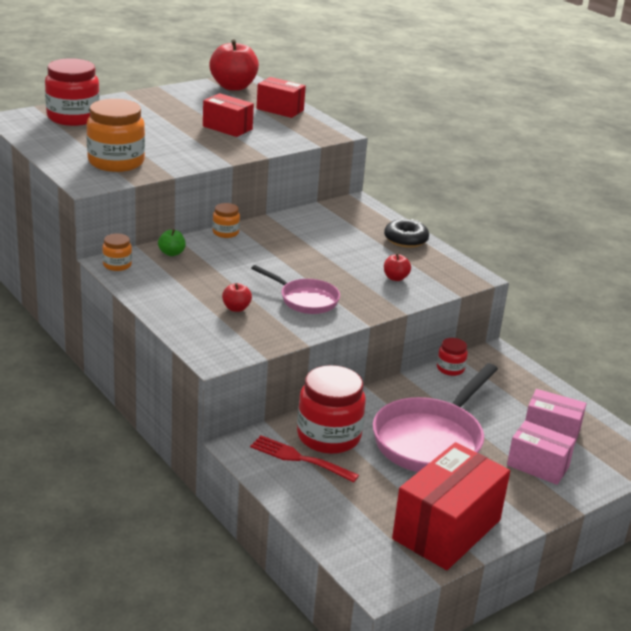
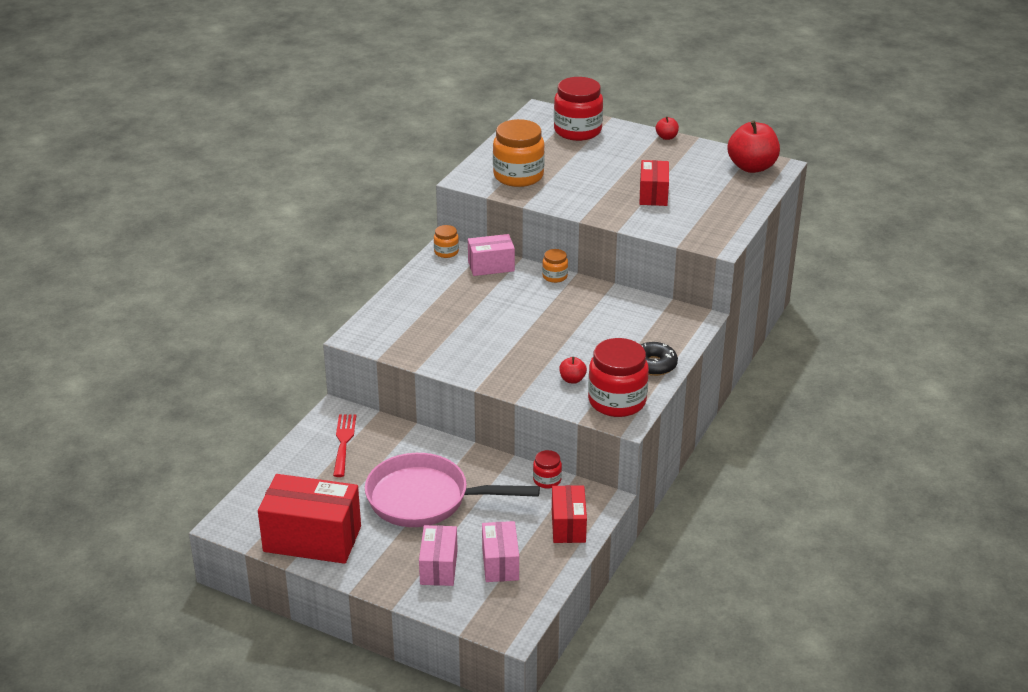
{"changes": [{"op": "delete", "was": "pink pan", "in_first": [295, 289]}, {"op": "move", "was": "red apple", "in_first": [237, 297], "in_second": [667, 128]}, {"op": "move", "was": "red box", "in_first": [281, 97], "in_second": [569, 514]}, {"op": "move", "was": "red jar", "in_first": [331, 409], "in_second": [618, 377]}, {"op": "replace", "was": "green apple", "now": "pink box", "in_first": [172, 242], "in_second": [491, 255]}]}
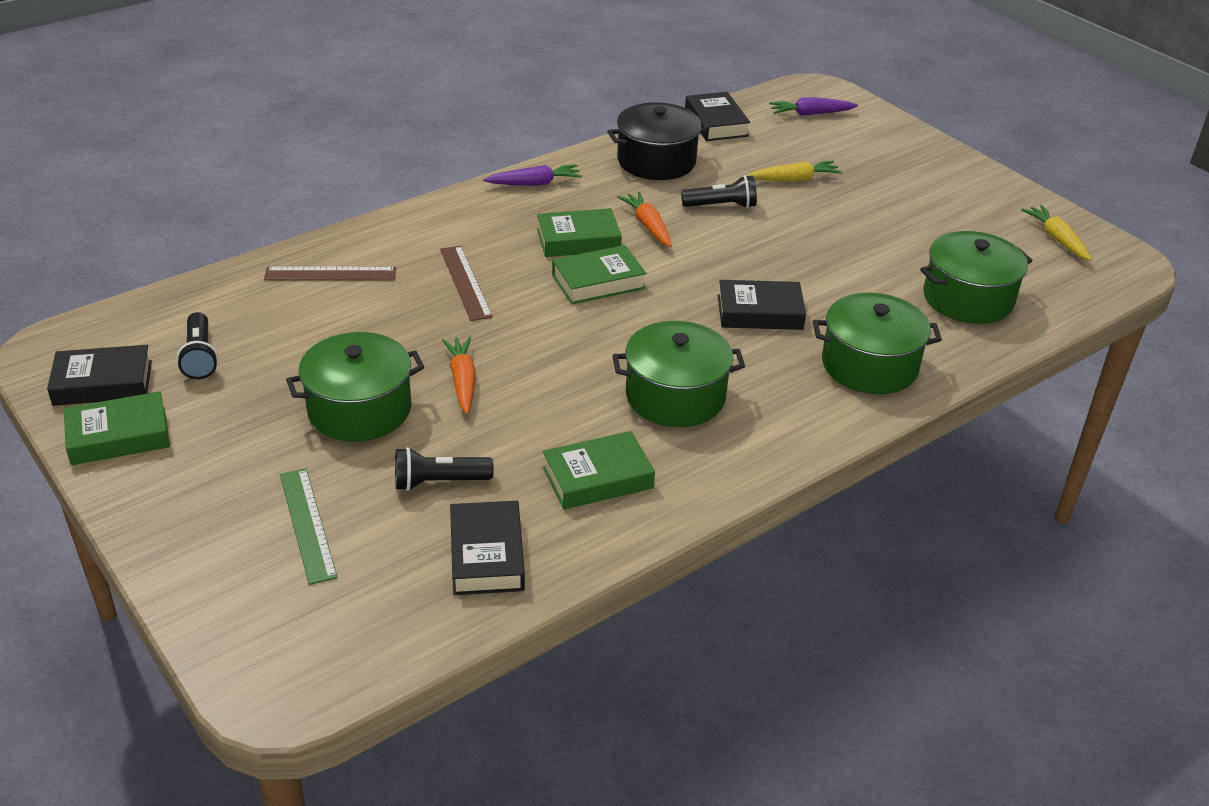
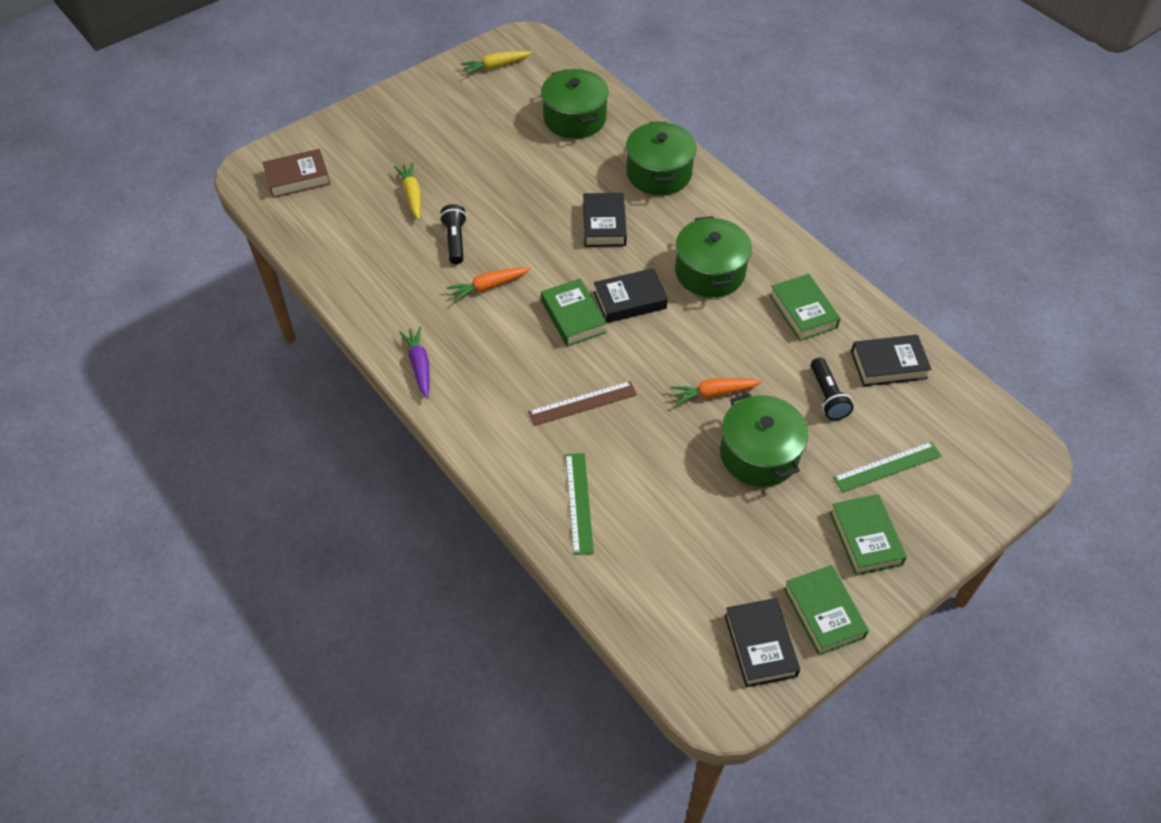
{"changes": [{"op": "delete", "was": "black flashlight", "in_first": [197, 345]}, {"op": "delete", "was": "black pot", "in_first": [658, 141]}, {"op": "move", "was": "green book", "in_first": [579, 232], "in_second": [868, 535]}, {"op": "move", "was": "black book", "in_first": [717, 116], "in_second": [631, 295]}, {"op": "replace", "was": "purple carrot", "now": "brown book", "in_first": [813, 106], "in_second": [296, 173]}, {"op": "recolor", "was": "brown ruler", "now": "green ruler", "in_first": [330, 274], "in_second": [580, 504]}]}
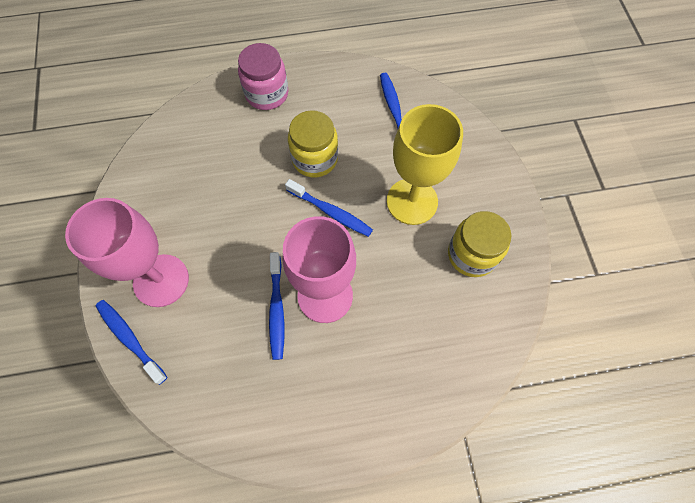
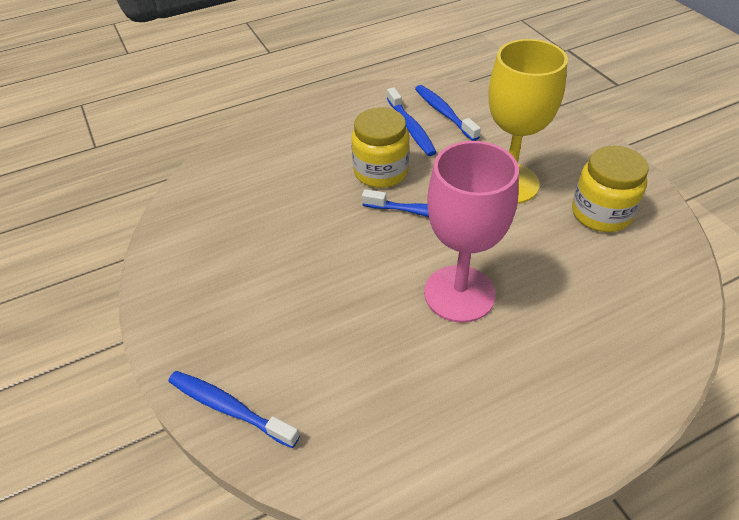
{"changes": [{"op": "delete", "was": "pink goblet", "in_first": [127, 252]}, {"op": "delete", "was": "pink jar", "in_first": [263, 76]}, {"op": "move", "was": "blue toothbrush", "in_first": [277, 306], "in_second": [412, 121]}]}
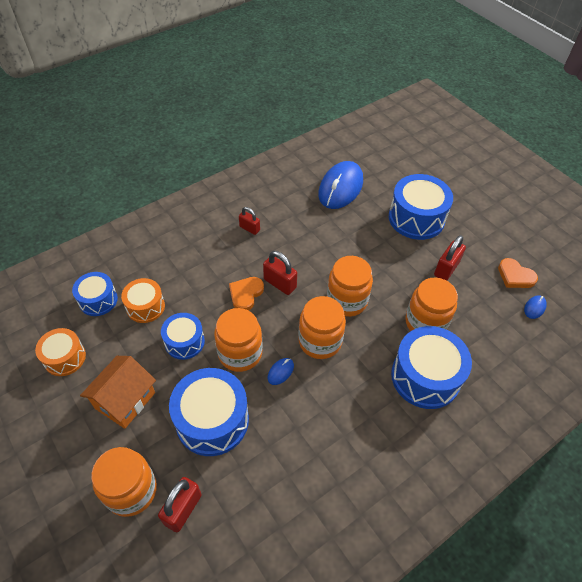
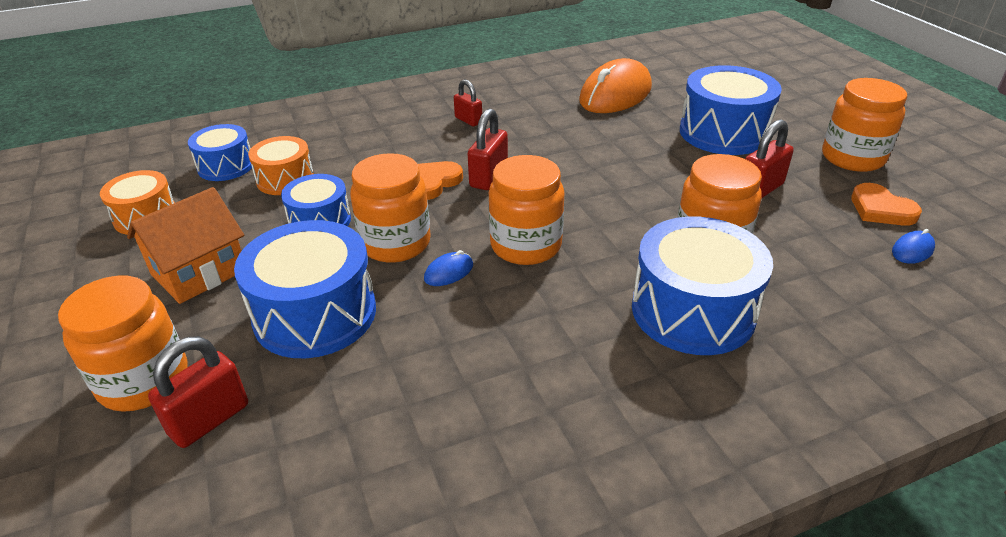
{"changes": [{"op": "move", "was": "orange jar", "in_first": [350, 286], "in_second": [864, 125]}, {"op": "recolor", "was": "blue mouse", "now": "orange mouse", "in_first": [340, 185], "in_second": [615, 85]}, {"op": "rotate", "was": "red padlock", "in_first": [280, 273], "in_second": [488, 149], "clockwise": 60}]}
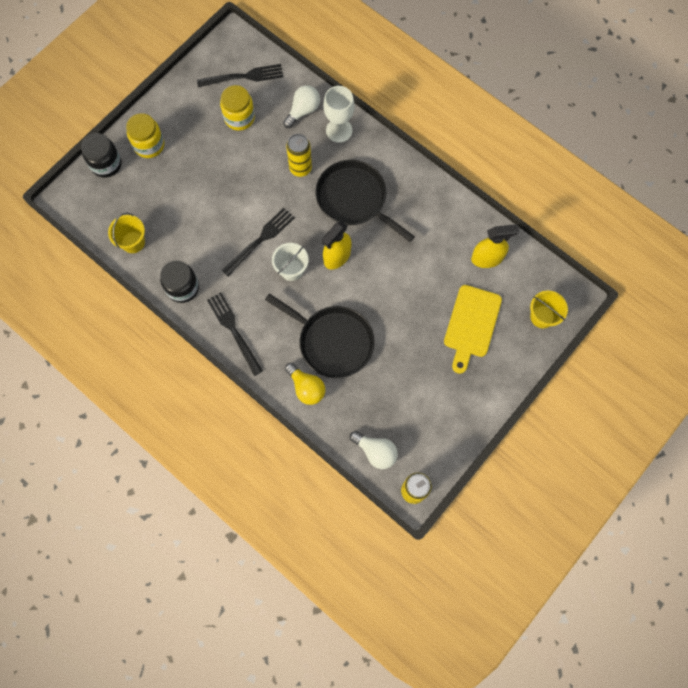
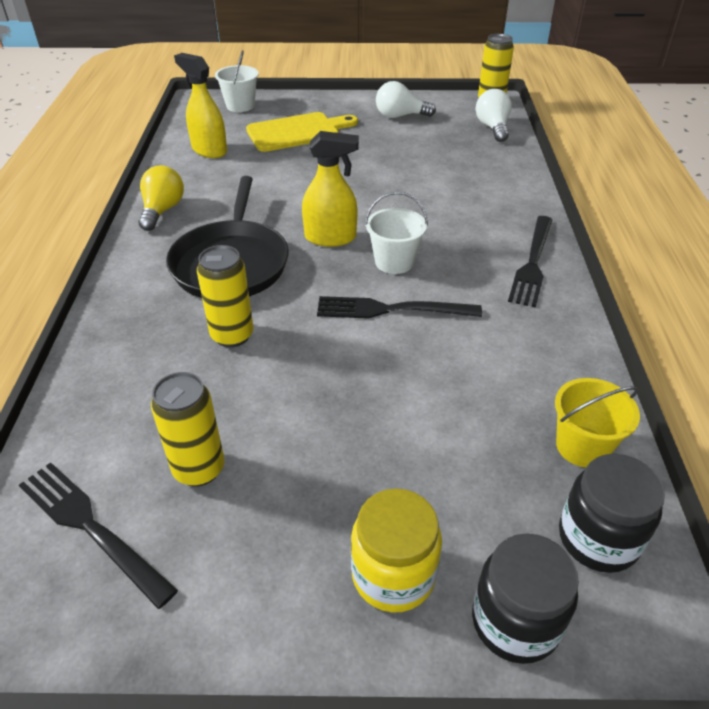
{"changes": [{"op": "delete", "was": "black pan", "in_first": [320, 335]}, {"op": "delete", "was": "white goblet", "in_first": [339, 114]}, {"op": "move", "was": "black jar", "in_first": [179, 281], "in_second": [612, 513]}, {"op": "move", "was": "white light bulb", "in_first": [301, 106], "in_second": [406, 99]}, {"op": "move", "was": "yellow light bulb", "in_first": [305, 384], "in_second": [161, 198]}, {"op": "replace", "was": "yellow jar", "now": "yellow can", "in_first": [237, 108], "in_second": [188, 429]}, {"op": "recolor", "was": "yellow bucket", "now": "white bucket", "in_first": [549, 309], "in_second": [237, 81]}]}
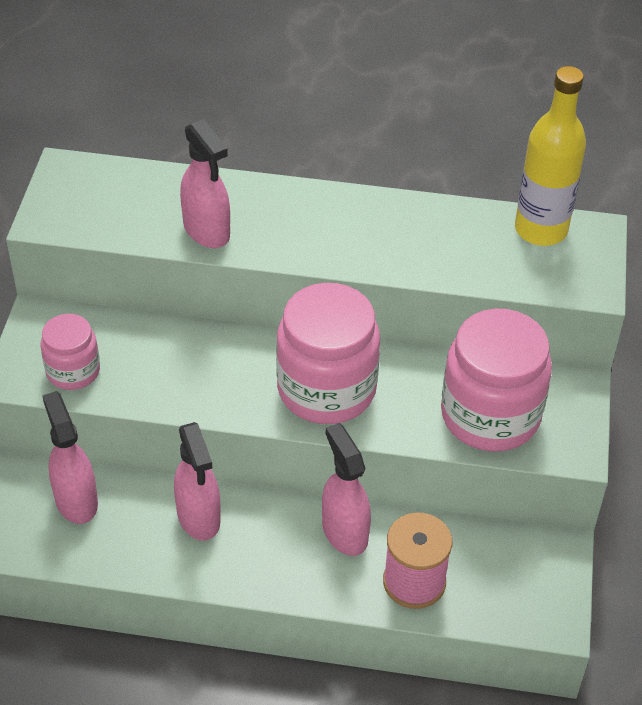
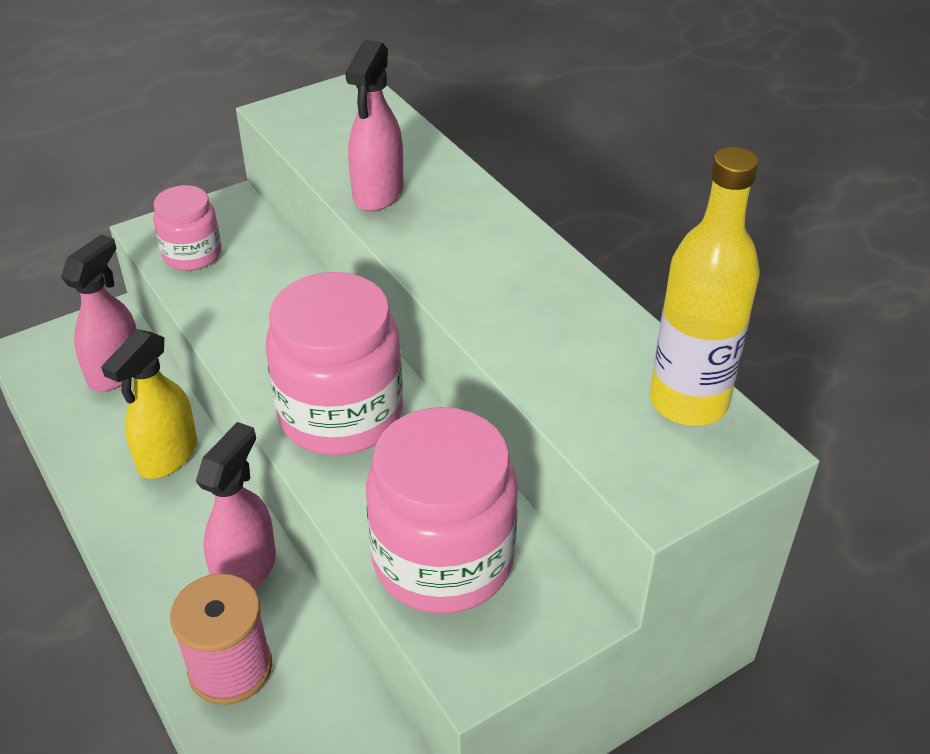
{"changes": [{"op": "recolor", "was": "pink spray bottle", "now": "yellow spray bottle", "in_first": [197, 481], "in_second": [149, 404]}]}
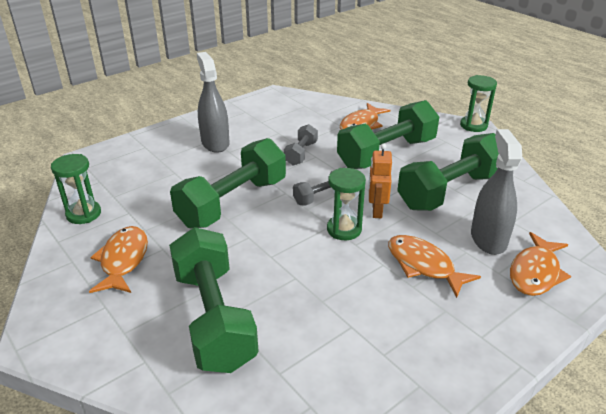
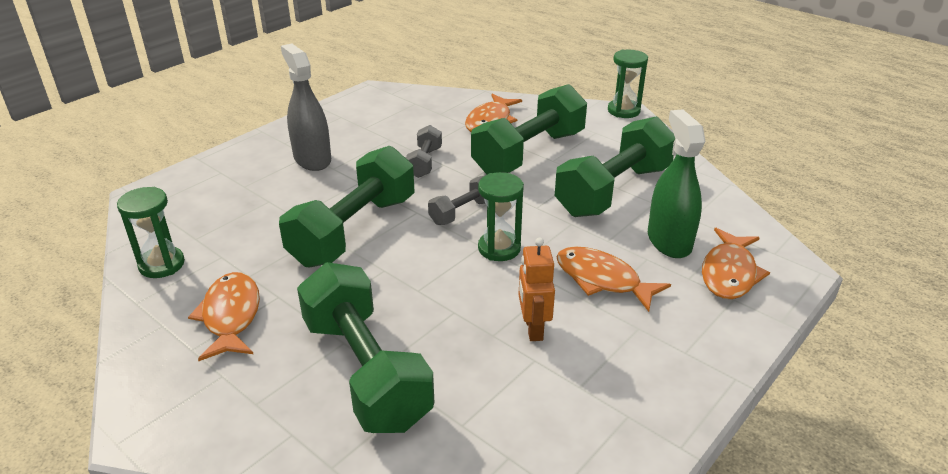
{"changes": [{"op": "move", "was": "orange robot", "in_first": [380, 180], "in_second": [537, 289]}, {"op": "recolor", "was": "grey spray bottle", "now": "green spray bottle", "in_first": [496, 192], "in_second": [676, 183]}]}
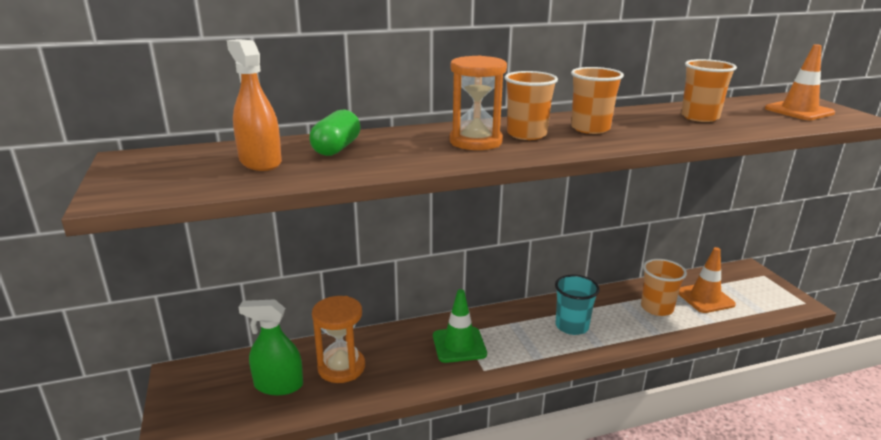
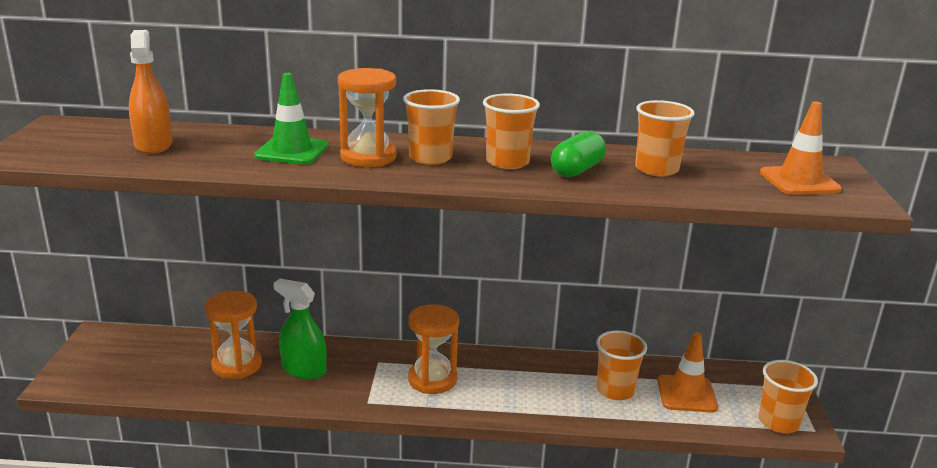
{"changes": [{"op": "delete", "was": "turquoise cup", "in_first": [577, 305]}, {"op": "insert", "now": "orange hourglass", "in_second": [433, 349]}, {"op": "insert", "now": "orange cup", "in_second": [788, 396]}, {"op": "move", "was": "green spray bottle", "in_first": [271, 347], "in_second": [300, 329]}, {"op": "move", "was": "green capsule", "in_first": [335, 132], "in_second": [578, 154]}, {"op": "move", "was": "green traffic cone", "in_first": [460, 326], "in_second": [291, 118]}]}
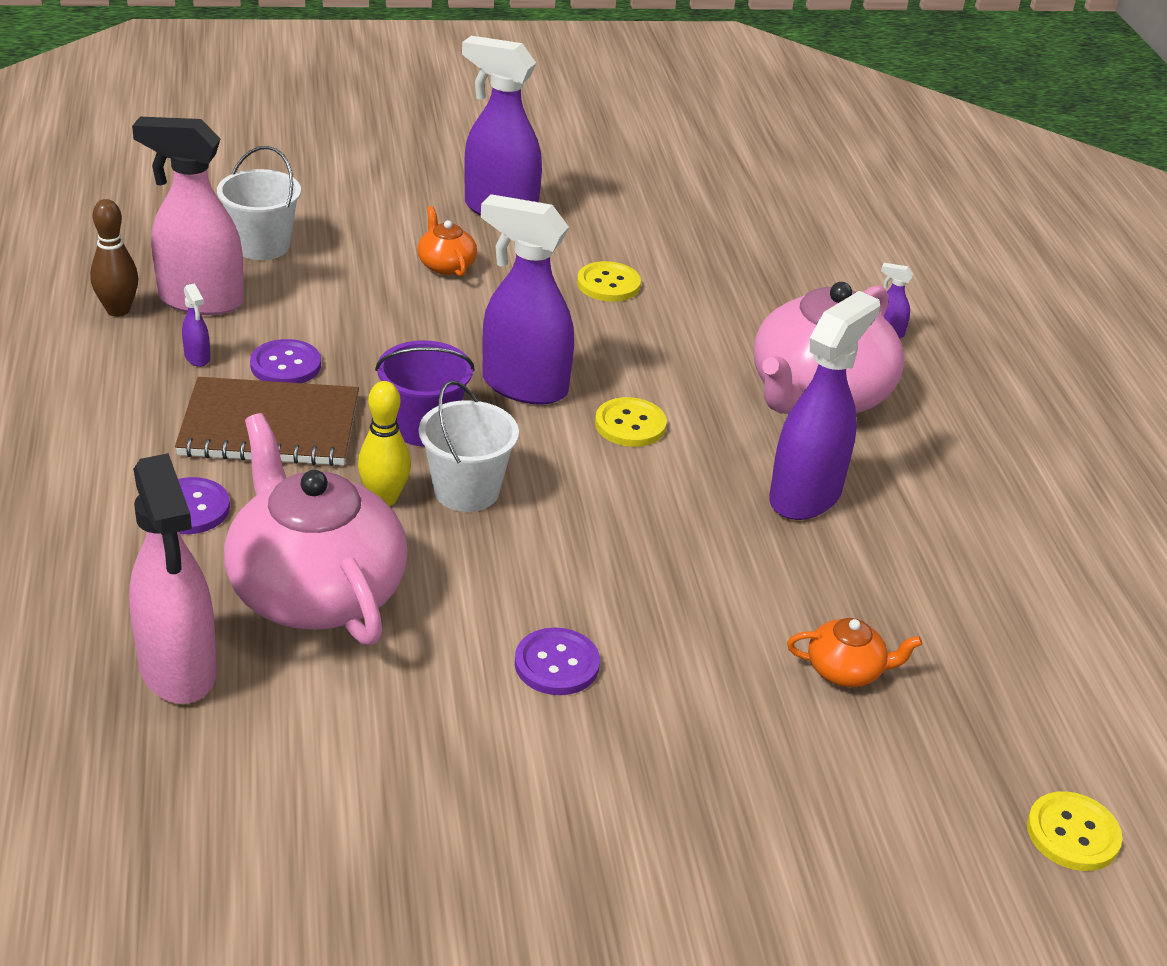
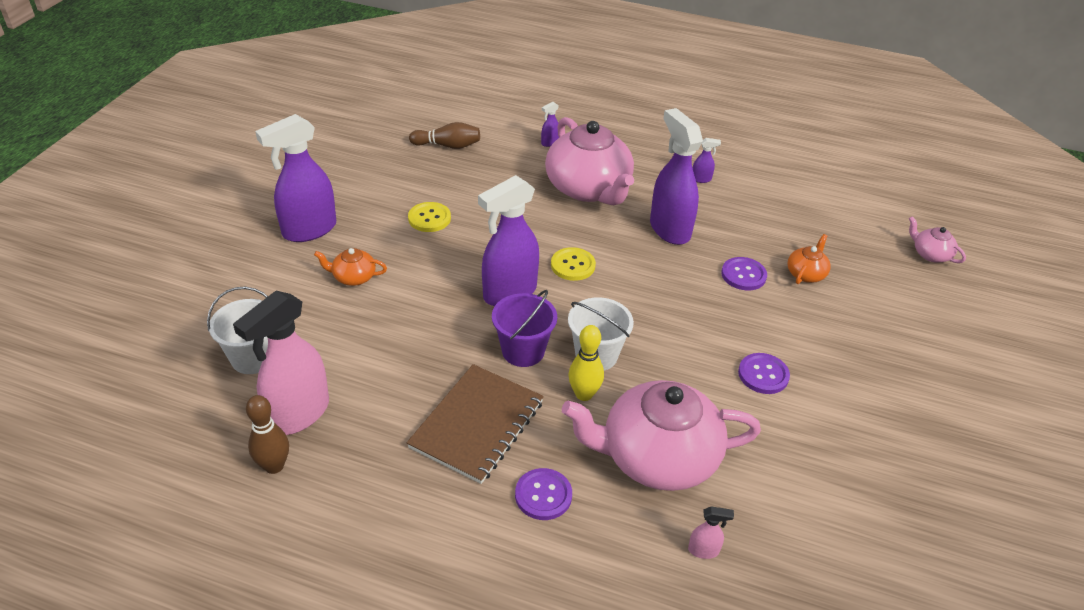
{"changes": [{"op": "insert", "now": "brown bowling pin", "in_second": [444, 135]}, {"op": "move", "was": "purple spray bottle", "in_first": [196, 325], "in_second": [707, 160]}, {"op": "move", "was": "purple button", "in_first": [285, 361], "in_second": [744, 273]}, {"op": "replace", "was": "yellow button", "now": "pink teapot", "in_first": [1074, 831], "in_second": [937, 239]}, {"op": "resize", "was": "pink spray bottle", "in_first": [173, 578], "in_second": [711, 532], "ratio": 0.4}]}
